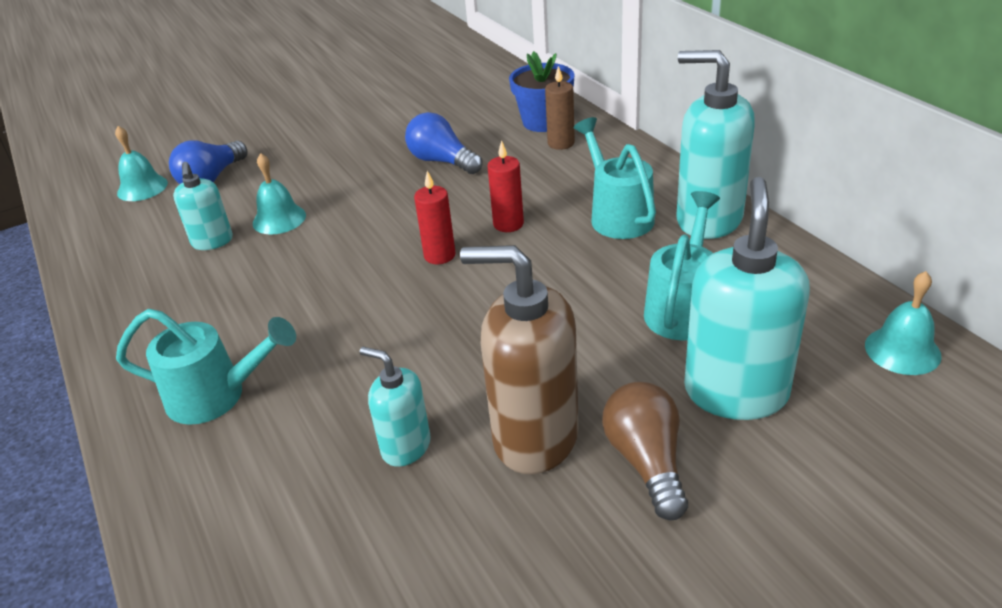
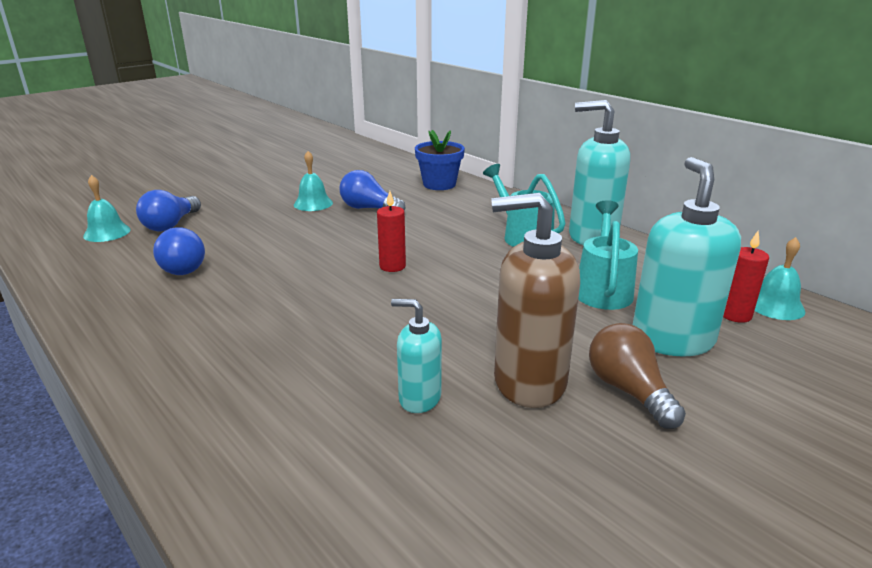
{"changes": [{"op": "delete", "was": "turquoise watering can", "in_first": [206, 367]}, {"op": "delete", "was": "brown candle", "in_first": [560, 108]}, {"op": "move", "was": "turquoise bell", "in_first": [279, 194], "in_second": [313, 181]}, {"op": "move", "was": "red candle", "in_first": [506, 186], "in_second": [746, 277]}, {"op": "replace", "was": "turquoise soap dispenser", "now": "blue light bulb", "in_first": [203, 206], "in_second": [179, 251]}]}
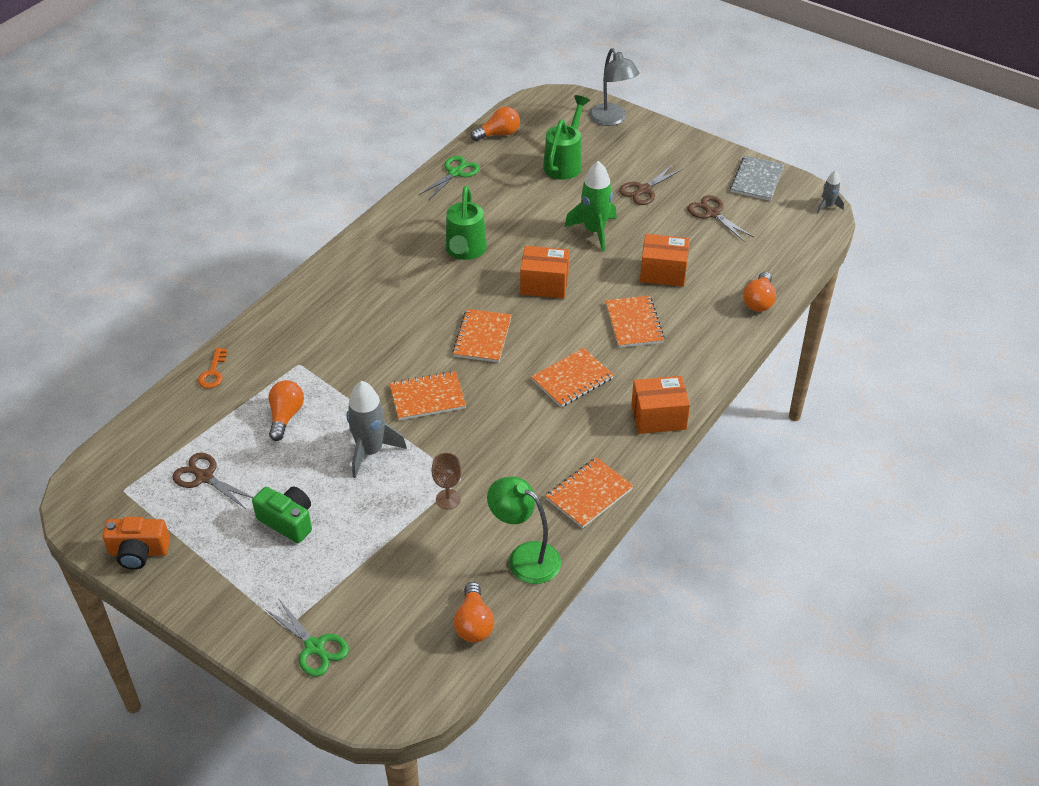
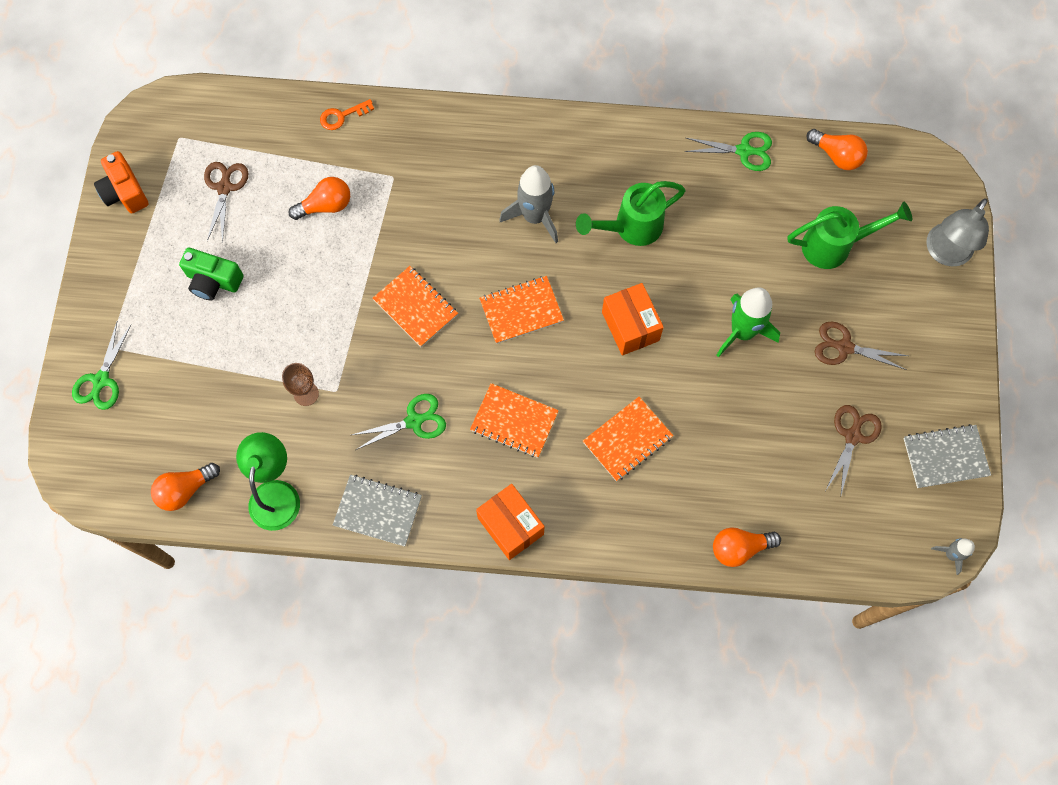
{"changes": [{"op": "delete", "was": "orange box", "in_first": [665, 260]}, {"op": "insert", "now": "green scissors", "in_second": [399, 422]}, {"op": "move", "was": "grey rocket", "in_first": [377, 429], "in_second": [528, 204]}, {"op": "recolor", "was": "orange notebook", "now": "grey notebook", "in_first": [589, 492], "in_second": [377, 511]}, {"op": "rotate", "was": "green camera", "in_first": [282, 515], "in_second": [211, 274], "clockwise": 105}]}
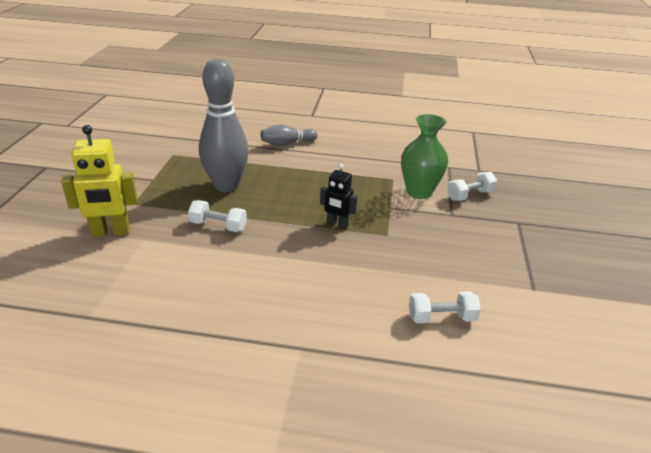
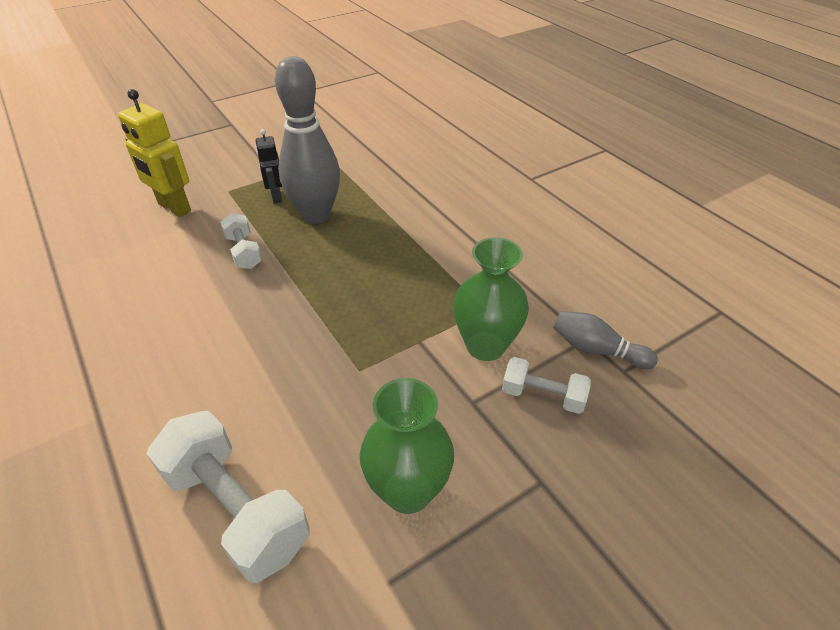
{"changes": [{"op": "insert", "now": "green vase", "in_second": [407, 446]}, {"op": "move", "was": "grey bowling pin", "in_first": [289, 135], "in_second": [605, 340]}, {"op": "move", "was": "black robot", "in_first": [338, 196], "in_second": [268, 166]}, {"op": "resize", "was": "white dumbbell", "in_first": [445, 307], "in_second": [228, 497], "ratio": 1.8}]}
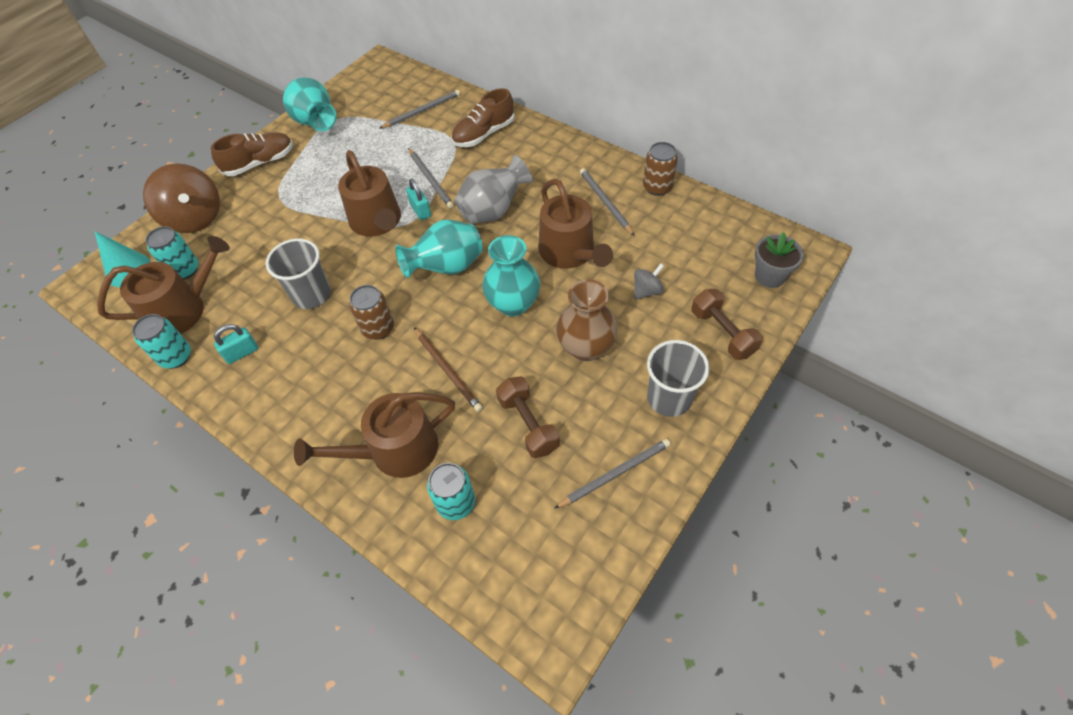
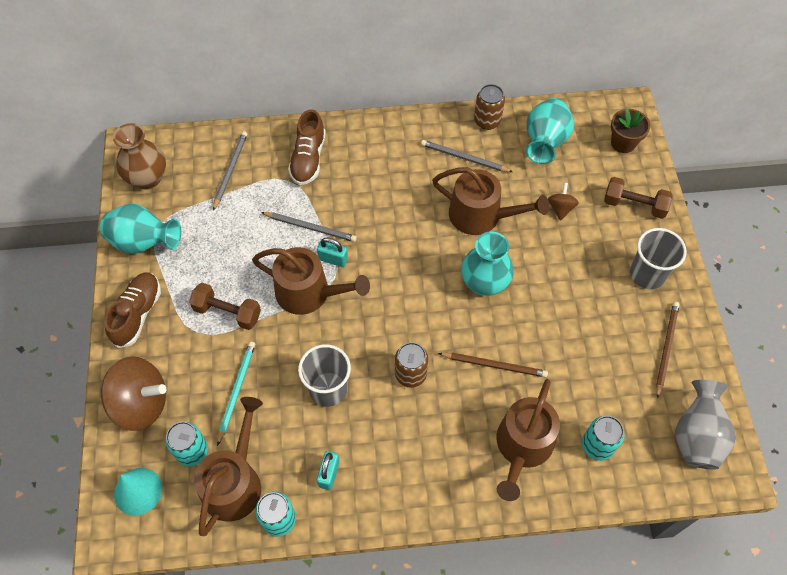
{"changes": [{"op": "insert", "now": "turquoise pencil", "in_second": [236, 394]}, {"op": "move", "was": "turquoise vase", "in_first": [439, 249], "in_second": [550, 131]}, {"op": "move", "was": "grey vase", "in_first": [493, 189], "in_second": [705, 424]}, {"op": "move", "was": "brown dumbbell", "in_first": [528, 417], "in_second": [225, 306]}, {"op": "move", "was": "brown vase", "in_first": [587, 320], "in_second": [139, 156]}, {"op": "recolor", "was": "grey pencil", "now": "brown pencil", "in_first": [612, 474], "in_second": [668, 350]}, {"op": "recolor", "was": "grey spinning top", "now": "brown spinning top", "in_first": [649, 281], "in_second": [563, 202]}, {"op": "recolor", "was": "grey flower pot", "now": "brown flower pot", "in_first": [779, 260], "in_second": [630, 130]}]}
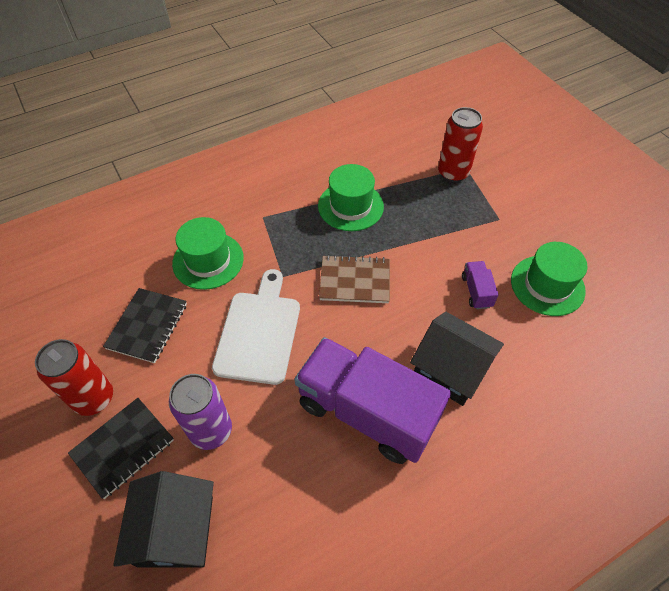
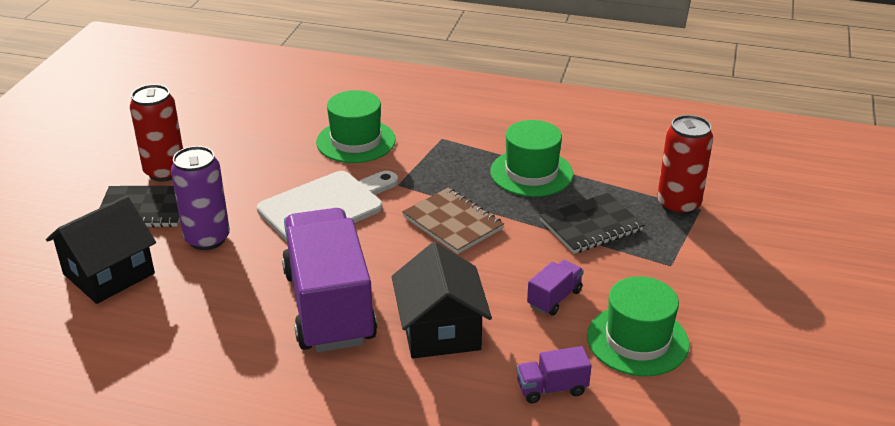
{"changes": [{"op": "insert", "now": "purple truck", "in_second": [554, 374]}, {"op": "move", "was": "black notebook", "in_first": [145, 325], "in_second": [592, 223]}]}
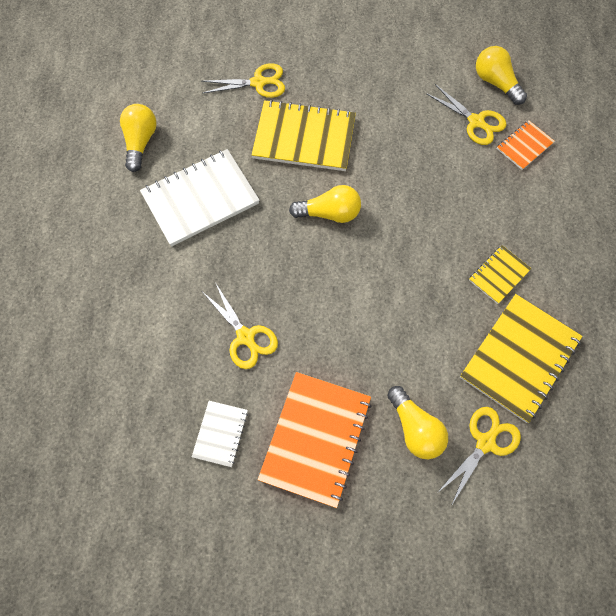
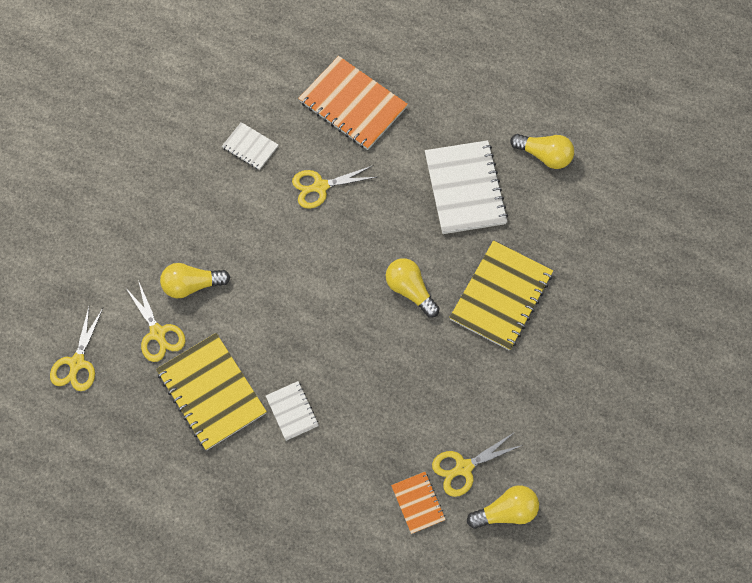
{"changes": [{"op": "move", "was": "yellow scissors", "in_first": [243, 80], "in_second": [76, 349]}, {"op": "move", "was": "orange notebook", "in_first": [314, 440], "in_second": [353, 103]}, {"op": "recolor", "was": "yellow notebook", "now": "white notebook", "in_first": [500, 274], "in_second": [292, 411]}, {"op": "rotate", "was": "yellow light bulb", "in_first": [325, 204], "in_second": [413, 287], "clockwise": 120}]}
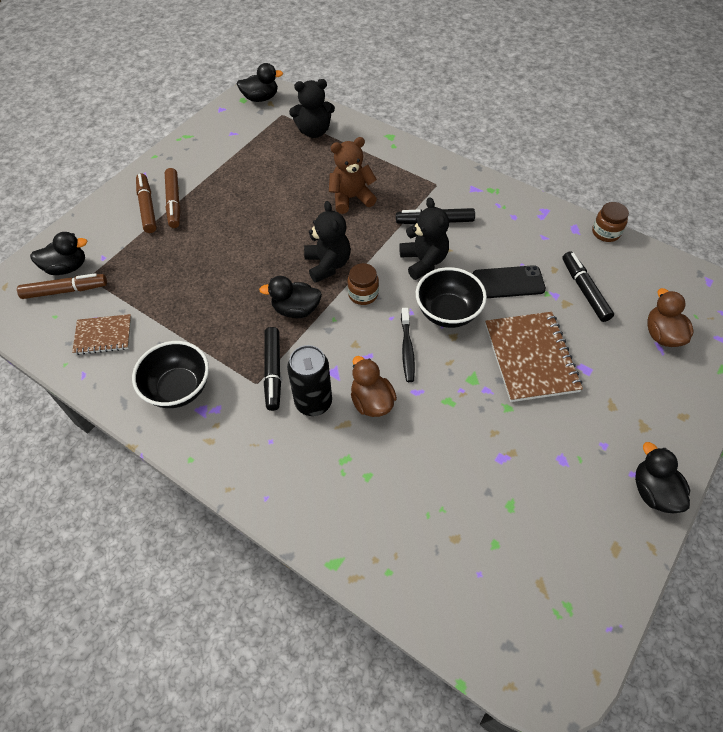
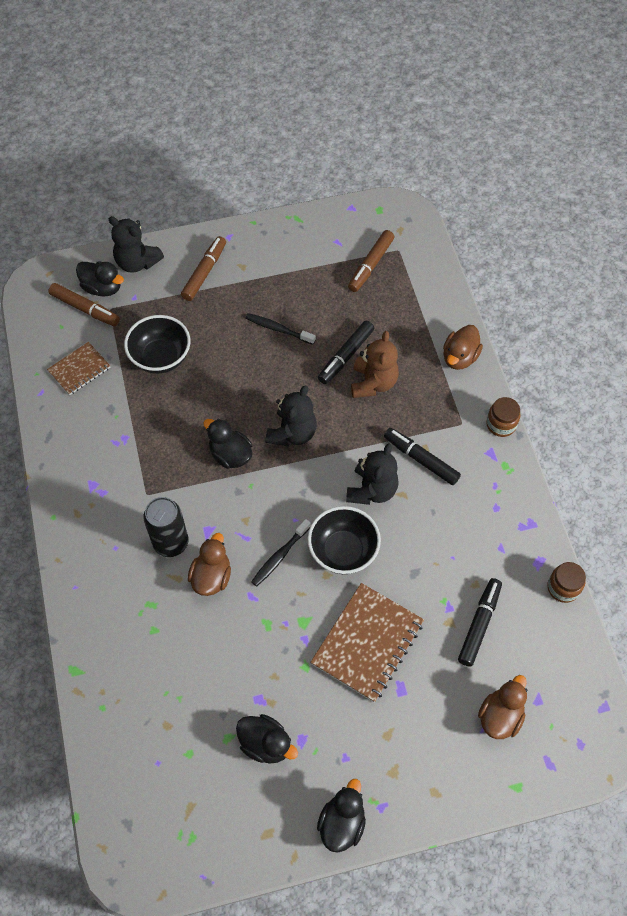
{"changes": [{"op": "delete", "was": "black phone", "in_first": [509, 281]}, {"op": "insert", "now": "black toothbrush", "in_second": [280, 329]}, {"op": "insert", "now": "brown duck", "in_second": [463, 347]}, {"op": "move", "was": "black bowl", "in_first": [170, 374], "in_second": [157, 344]}, {"op": "move", "was": "brown marker", "in_first": [172, 198], "in_second": [371, 261]}, {"op": "move", "was": "black duck", "in_first": [260, 82], "in_second": [267, 739]}, {"op": "move", "was": "black marker", "in_first": [272, 369], "in_second": [346, 352]}, {"op": "move", "was": "black teddy bear", "in_first": [312, 108], "in_second": [136, 244]}, {"op": "move", "was": "brown jar", "in_first": [363, 284], "in_second": [503, 417]}, {"op": "rotate", "was": "brown notebook", "in_first": [102, 334], "in_second": [78, 368], "clockwise": -75}, {"op": "rotate", "was": "brown teddy bear", "in_first": [353, 175], "in_second": [375, 364], "clockwise": 75}]}
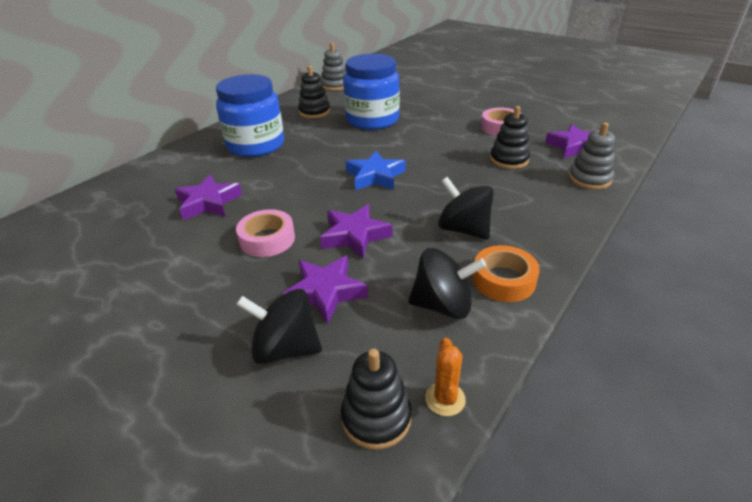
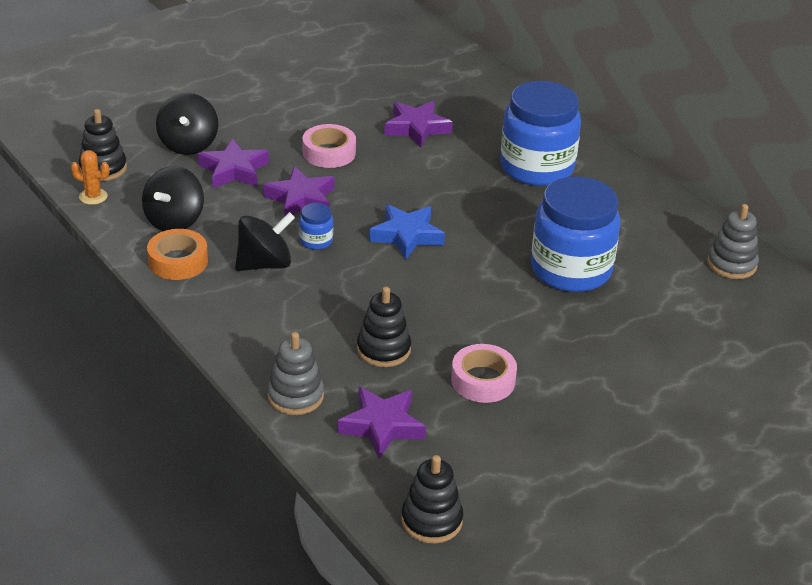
{"changes": [{"op": "insert", "now": "blue jar", "in_second": [316, 226]}, {"op": "move", "was": "black stacking toy", "in_first": [314, 91], "in_second": [432, 499]}, {"op": "rotate", "was": "black spinning top", "in_first": [279, 327], "in_second": [187, 124], "clockwise": 150}]}
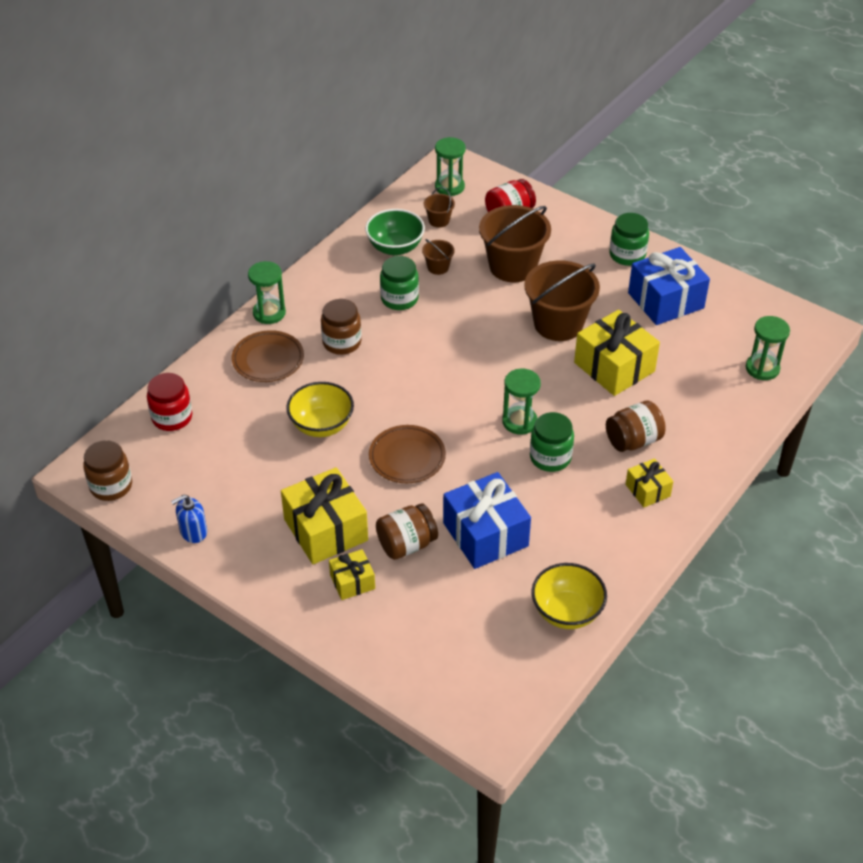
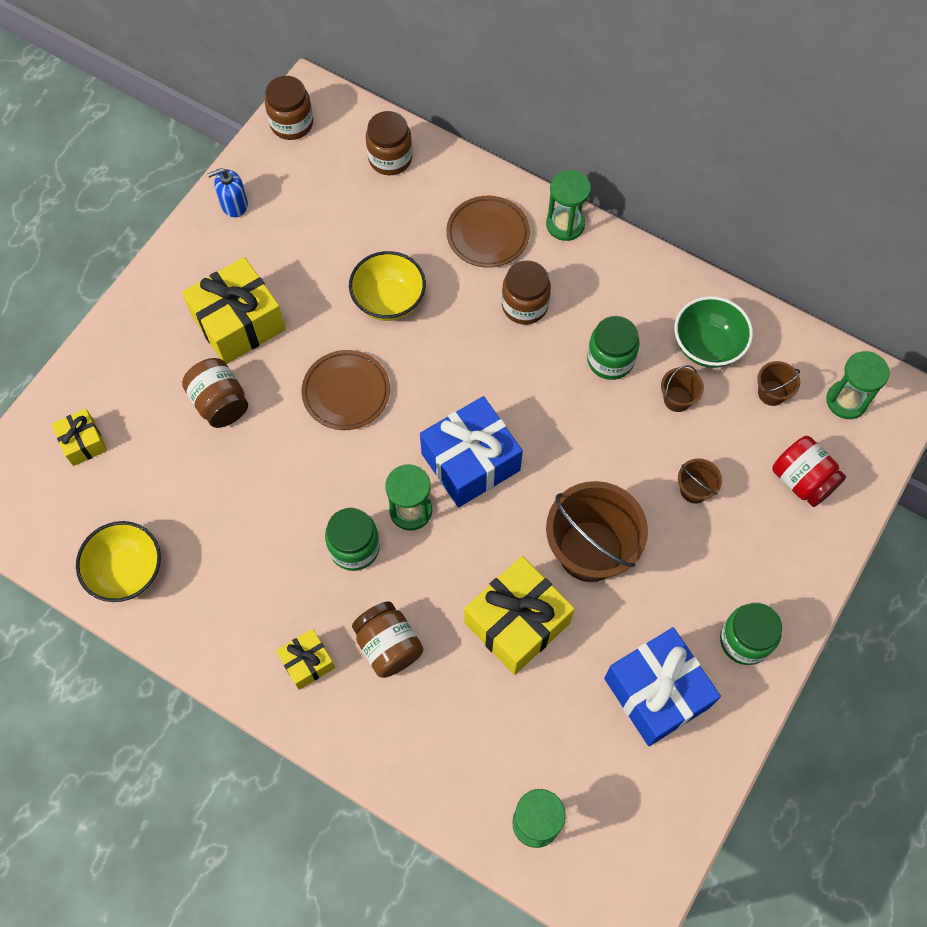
{"changes": [{"op": "move", "was": "yellow gift", "in_first": [352, 574], "in_second": [79, 437]}, {"op": "move", "was": "blue gift", "in_first": [487, 520], "in_second": [471, 451]}, {"op": "recolor", "was": "red jar", "now": "brown jar", "in_first": [169, 402], "in_second": [389, 143]}, {"op": "rotate", "was": "blue soap dispenser", "in_first": [189, 519], "in_second": [227, 192], "clockwise": -75}, {"op": "resize", "was": "brown bucket", "in_first": [515, 243], "in_second": [700, 481], "ratio": 0.46}]}
